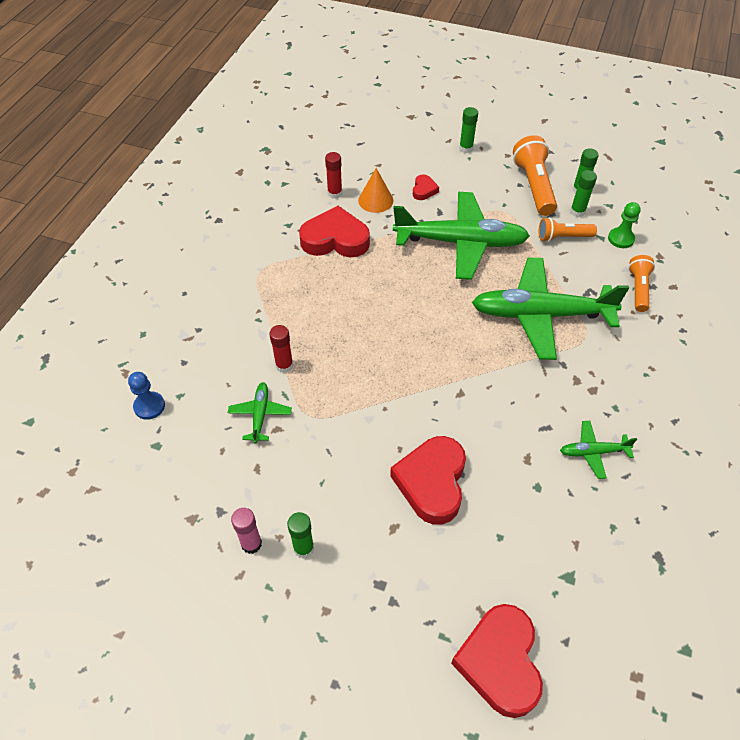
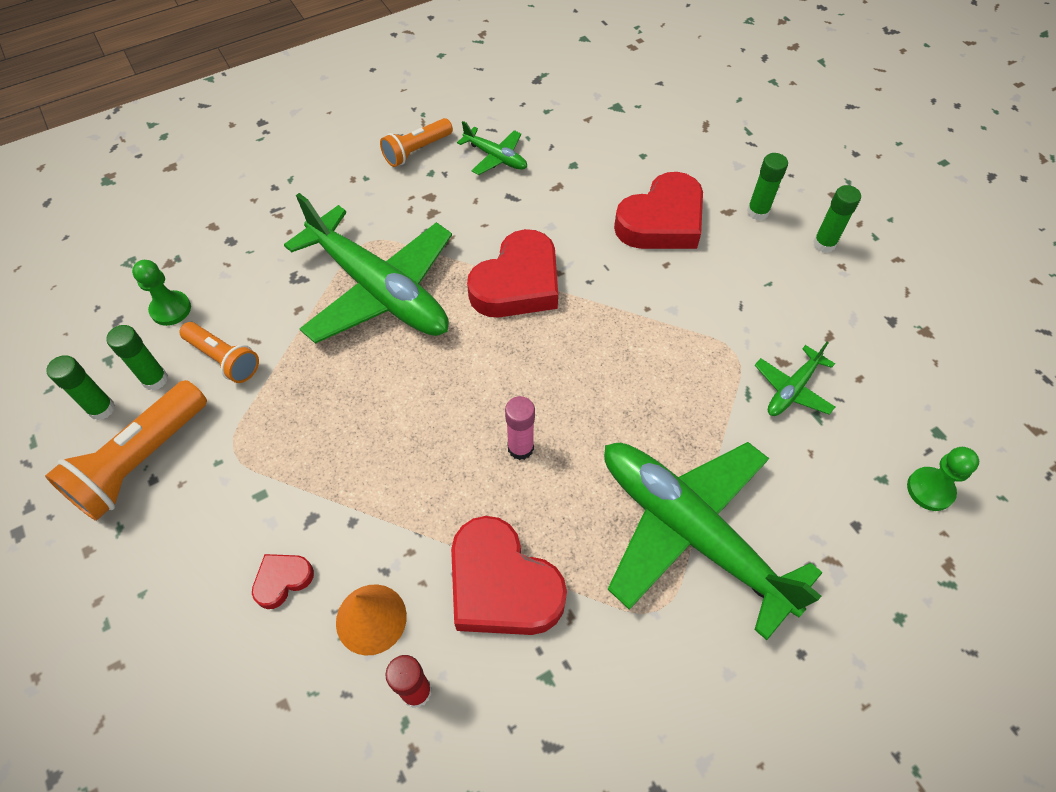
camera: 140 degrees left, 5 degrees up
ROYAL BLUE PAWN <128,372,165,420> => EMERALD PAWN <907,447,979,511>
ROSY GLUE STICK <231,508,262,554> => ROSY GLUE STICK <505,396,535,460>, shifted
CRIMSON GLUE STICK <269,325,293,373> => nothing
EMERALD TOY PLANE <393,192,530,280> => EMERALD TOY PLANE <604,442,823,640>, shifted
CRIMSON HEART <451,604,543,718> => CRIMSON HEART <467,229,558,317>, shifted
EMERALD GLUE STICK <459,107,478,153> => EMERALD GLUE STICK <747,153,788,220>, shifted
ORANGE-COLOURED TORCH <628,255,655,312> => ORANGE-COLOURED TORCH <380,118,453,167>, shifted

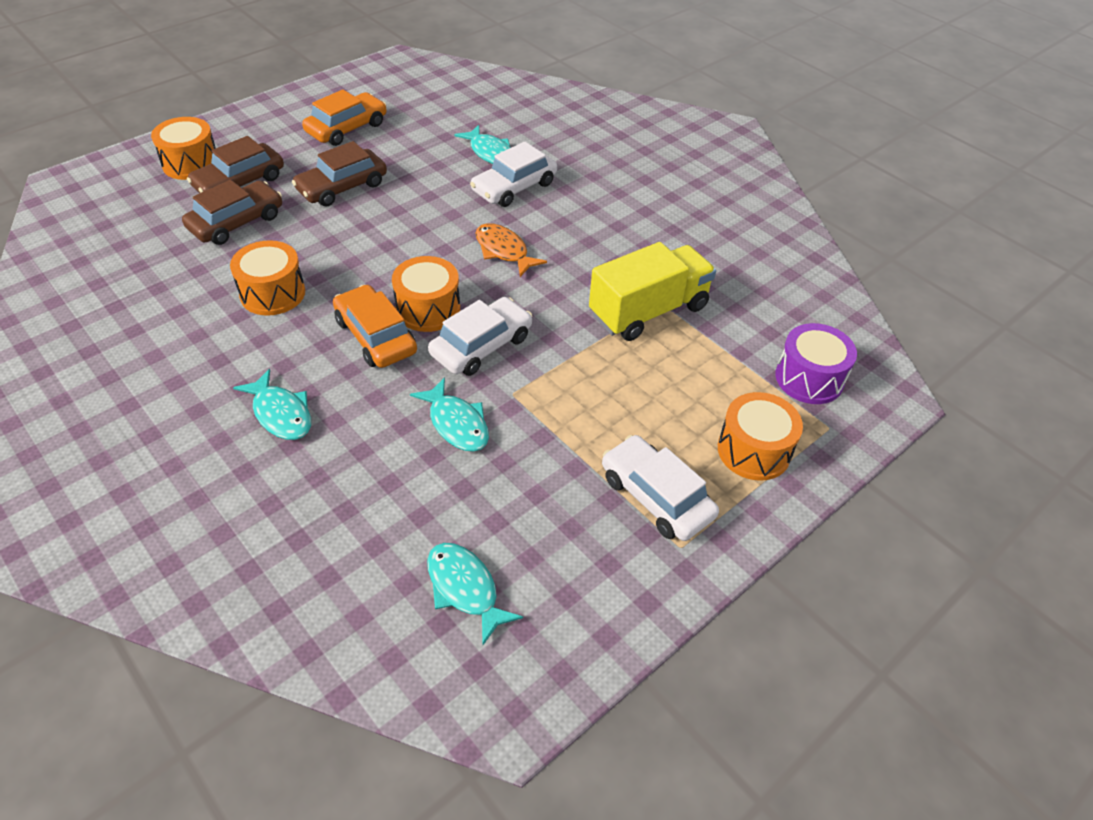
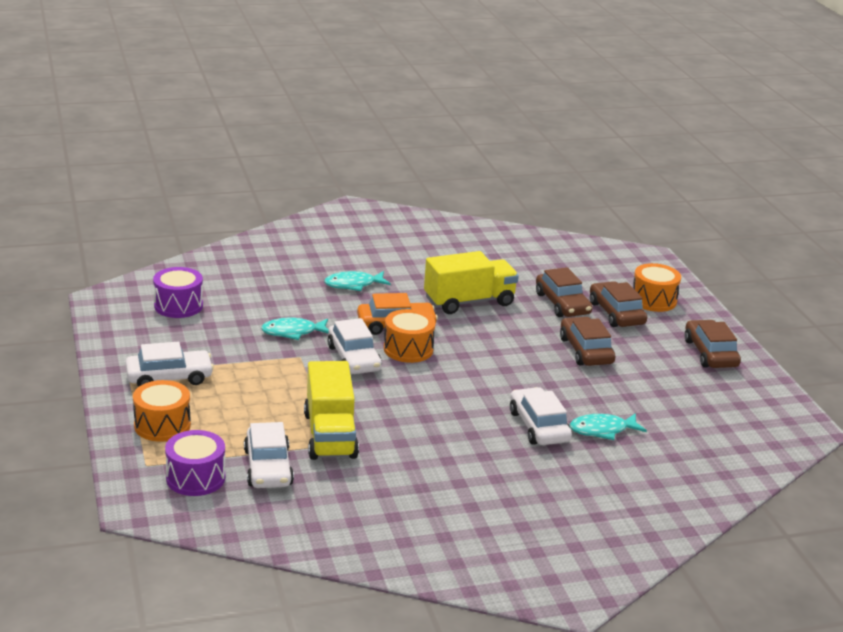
camera: 115 degrees right, 20 degrees down
ORANGE-COLOURED SNARE DRUM <230,240,305,316> => BRIGHT YELLOW LORRY <424,251,519,314>
ORANGE-COLOURED TOY CAR <302,89,387,146> => nothing
TURQUOISE FISH <427,543,523,645> => ROYAL PURPLE SNARE DRUM <153,267,203,318>
ORANGE-COLOURED FISH <475,223,547,277> => nothing
nothing => WHITE TOY CAR <244,422,294,488>
nothing => DARK BROWN TOY CAR <685,320,741,368>

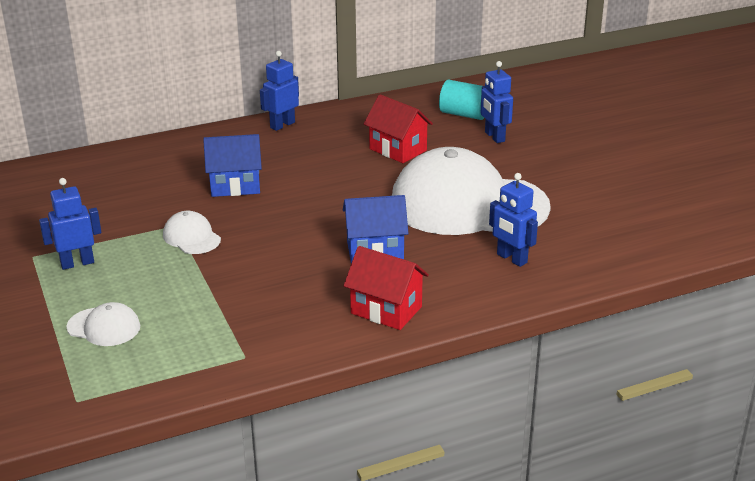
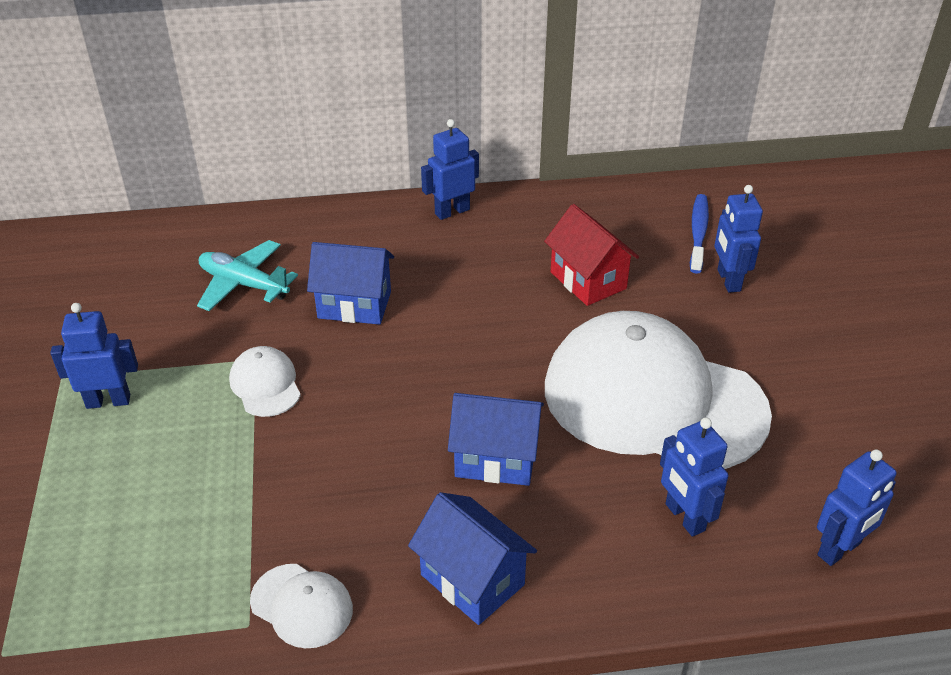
camera: 15 degrees right, 10 degrees up
WHITE BASEBALL CAP <66,302,140,346> => WHITE BASEBALL CAP <250,564,353,648>, shifted
CRIMSON TOY HOUSE <344,246,429,330> => ROYAL BLUE TOY HOUSE <408,492,537,625>
TURQUOISE CYLINDER <439,80,484,120> => ROYAL BLUE TOOTHBRUSH <690,194,709,274>
nothing => TURQUOISE TOY PLANE <197,240,298,311>
nothing => ROYAL BLUE ROBOT <817,450,897,566>

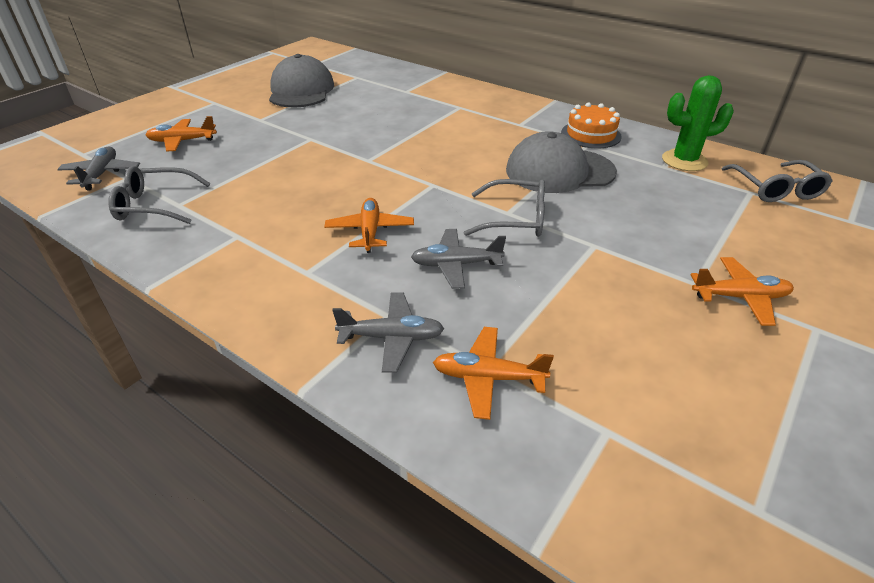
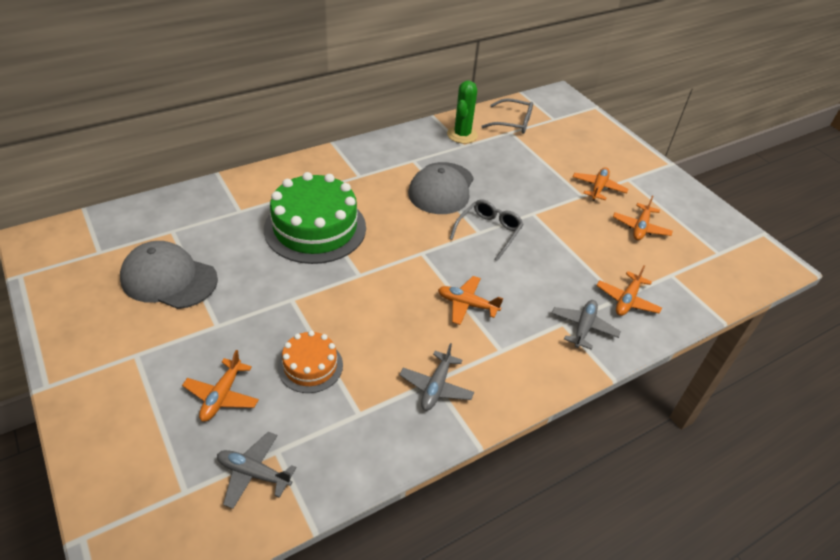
camera: 70 degrees left, 5 degrees up
GREY GLASSES <108,166,210,224> => nothing
GREY TOY PLANE <411,229,506,289> => GREY TOY PLANE <399,343,474,411>, shifted
ORANGE-COLOURED LAYER CAKE <561,102,622,148> => ORANGE-COLOURED LAYER CAKE <278,330,343,393>, shifted
nothing => EMERALD LAYER CAKE <264,172,366,264>
nothing => ORANGE-COLOURED TOY PLANE <613,196,673,240>

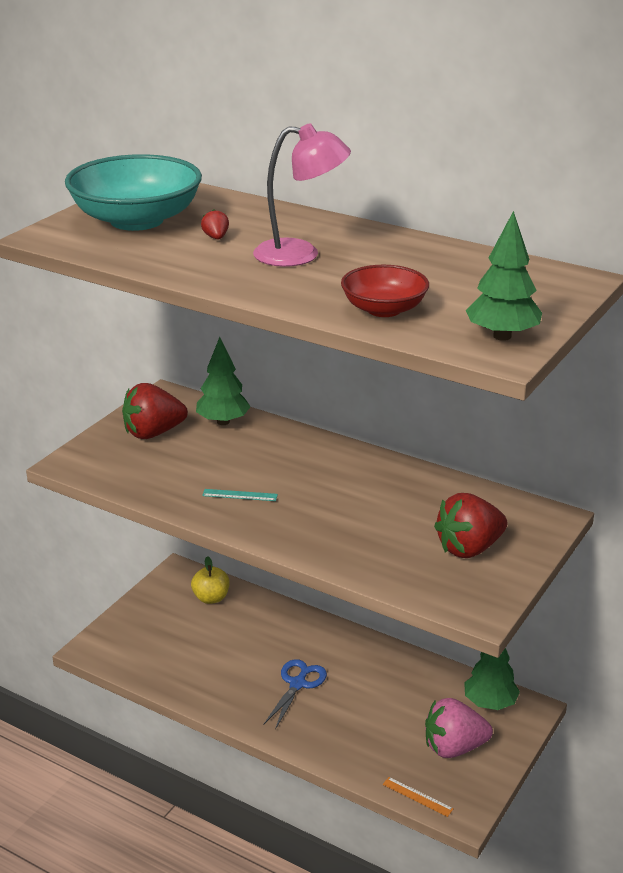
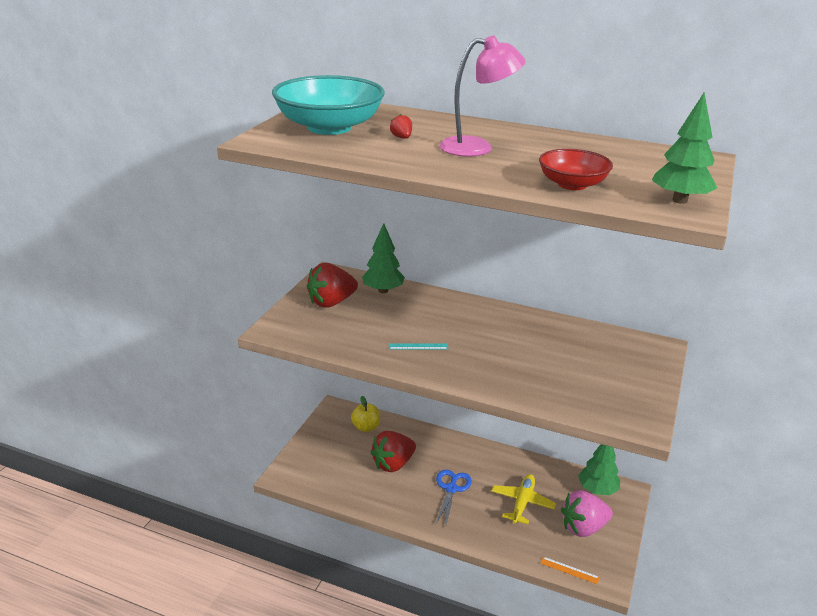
camera: 10 degrees left, 0 degrees up
CRIMSON STRAWBERRY <434,493,507,558> => CRIMSON STRAWBERRY <370,431,416,472>, shifted
nothing => BRIGHT YELLOW TOY PLANE <491,474,556,524>

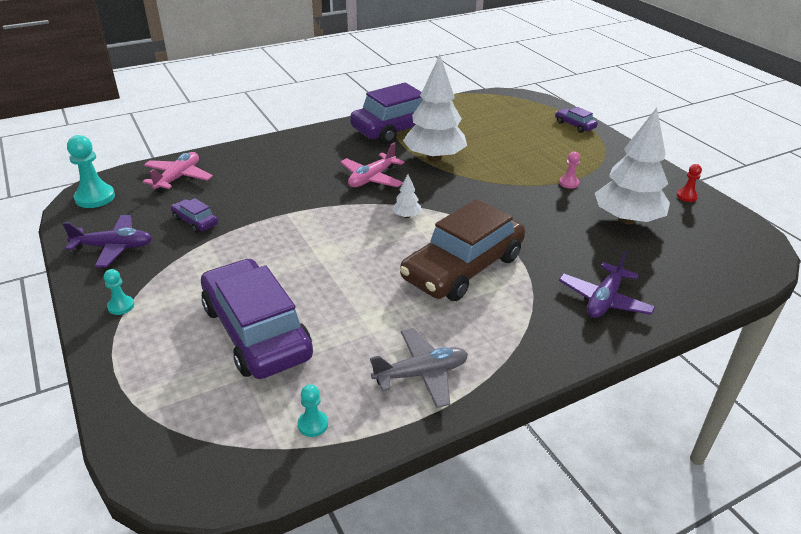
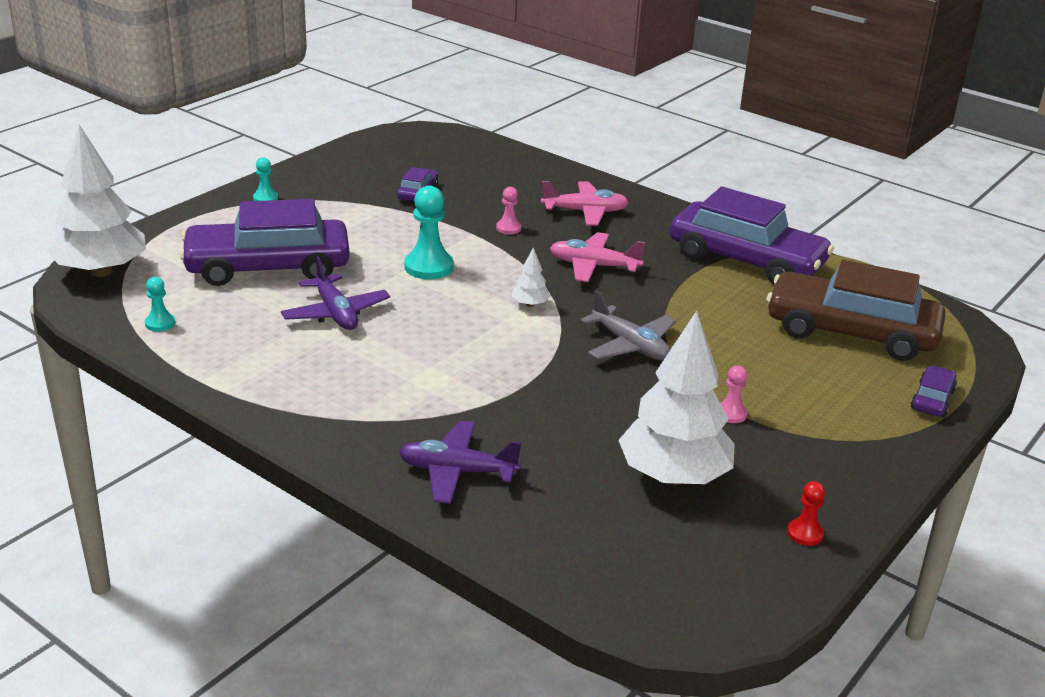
camera: 65 degrees right, 5 degrees down
ROYAL PURPLE TOY PLANE <62,215,152,268> => ROYAL PURPLE TOY PLANE <281,256,390,330>, shifted
TURQUOISE PAWN <67,135,115,208> => TURQUOISE PAWN <404,186,453,279>, shifted
ROSY TOY PLANE <143,152,213,193> => ROSY TOY PLANE <541,181,629,226>, shifted
ROYAL PURPLE TOY CAR <201,258,313,379> => ROYAL PURPLE TOY CAR <179,199,350,286>, 135 degrees counterclockwise
GREY TOY PLANE <370,328,468,408> => GREY TOY PLANE <581,290,676,360>, shifted
DARK BROWN TOY CAR <400,199,525,301> => DARK BROWN TOY CAR <767,260,945,361>, shifted
WHITE TREE <403,55,467,162> => WHITE TREE <47,125,146,277>, shifted
nothing => ROSY PAWN <496,187,521,234>

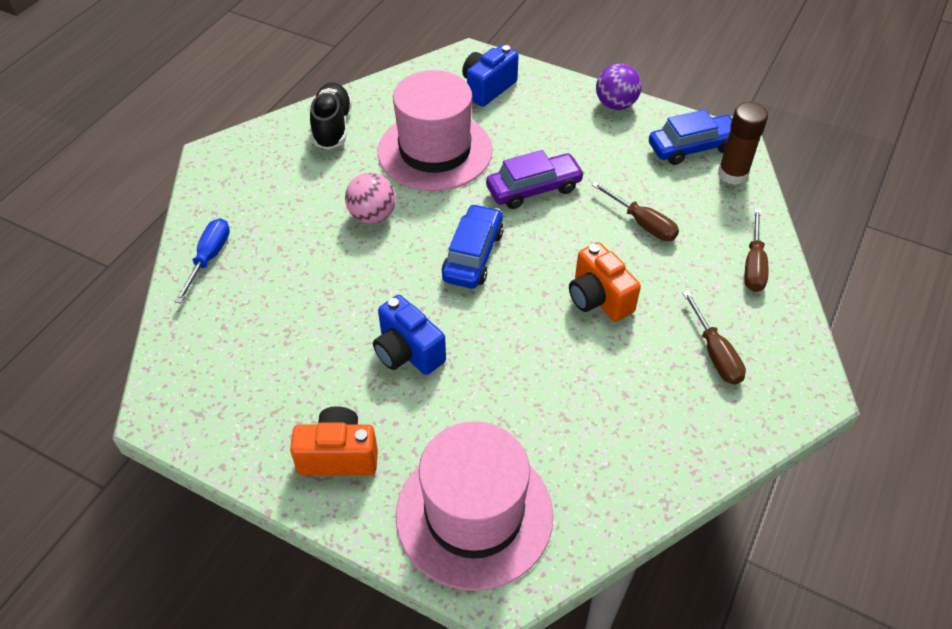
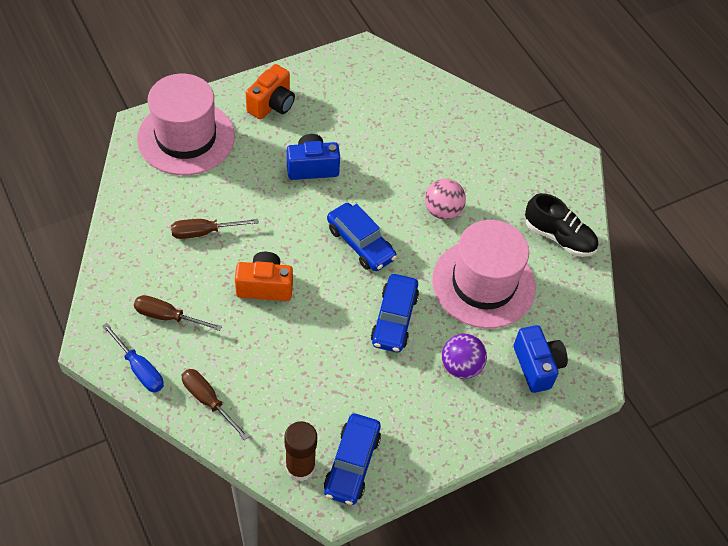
camera: 120 degrees right, 5 degrees up
ROYAL BLUE HAND SCREWDRIVER <174,218,230,303> => ROYAL BLUE HAND SCREWDRIVER <102,323,164,392>, shifted
ROYAL PURPLE TOY CAR <486,150,585,209> => ROYAL BLUE TOY CAR <371,274,419,352>
DARK BROWN HAND SCREWDRIVER <592,182,679,241> => DARK BROWN HAND SCREWDRIVER <171,219,259,239>, shifted
ROYAL PURPLE SPHERE <596,64,642,110> => ROYAL PURPLE SPHERE <442,334,487,379>, shifted

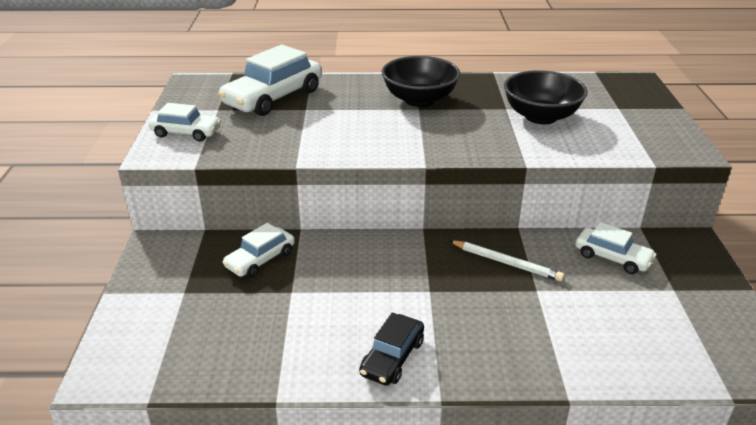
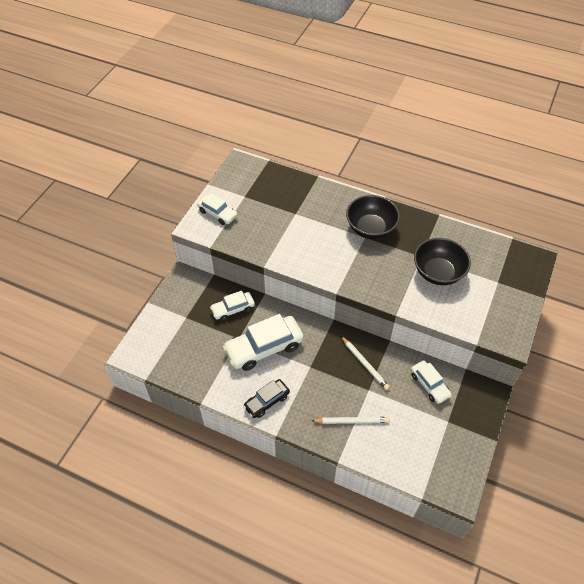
camera: 25 degrees right, 20 degrees up
WHITE TOY CAR <218,44,322,116> => WHITE TOY CAR <223,314,304,371>, shifted
nothing => WHITE LEAD PENCIL <312,417,389,424>

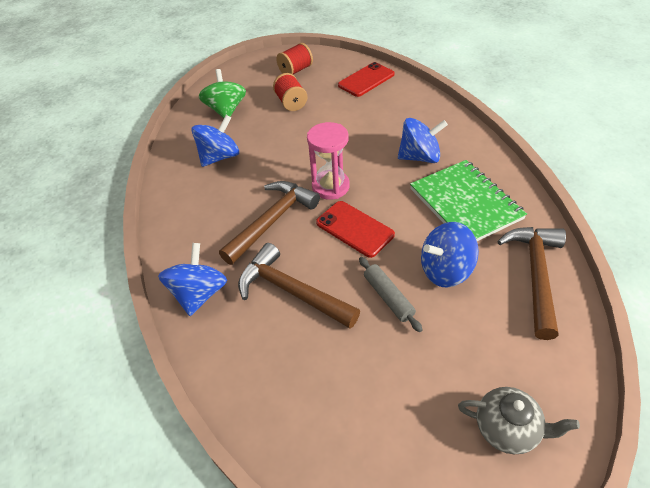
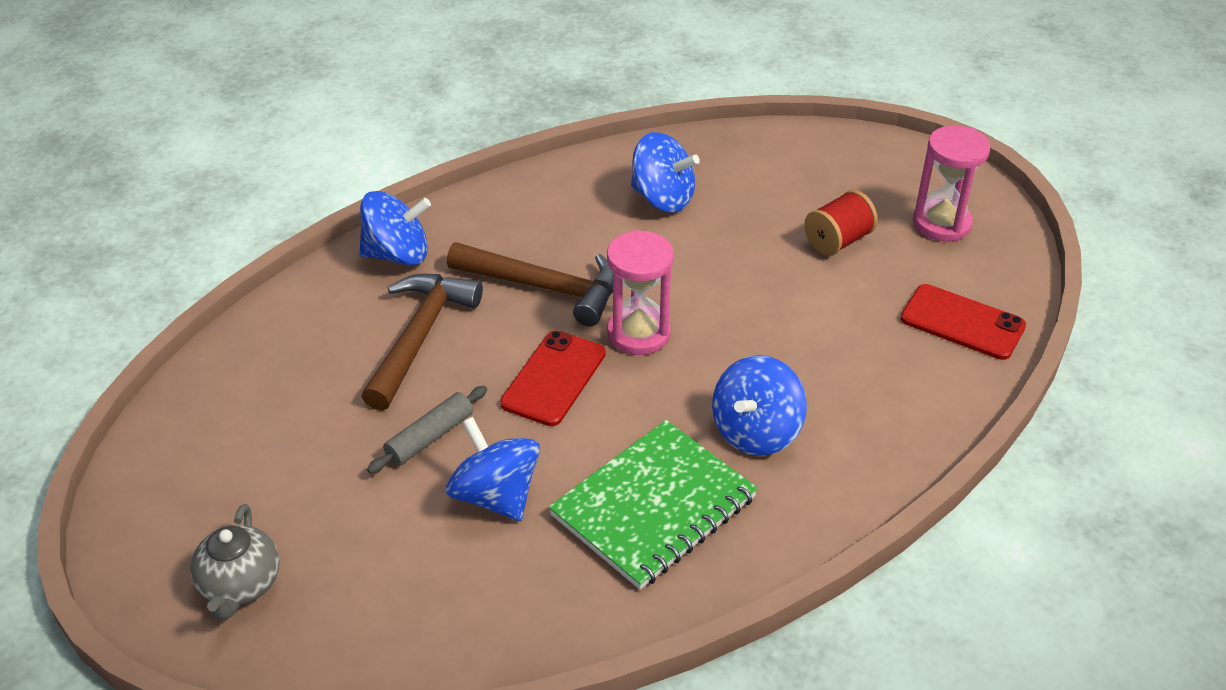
camera: 70 degrees right, 5 degrees down
EMERALD TOY TOP <199,69,246,118> => nothing
CRIMSON REEL OF THREAD <276,43,313,74> => ROSY SANDGLASS <913,125,990,241>
ROYAL BLUE TOY TOP <398,118,448,163> => ROYAL BLUE TOY TOP <712,355,807,456>, 60 degrees clockwise
DARK BROWN HAMMER <497,227,566,340> => nothing

